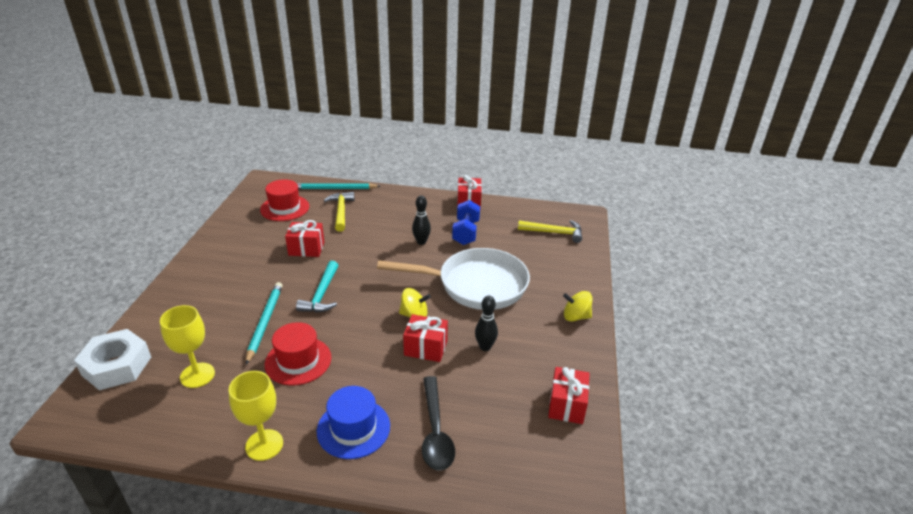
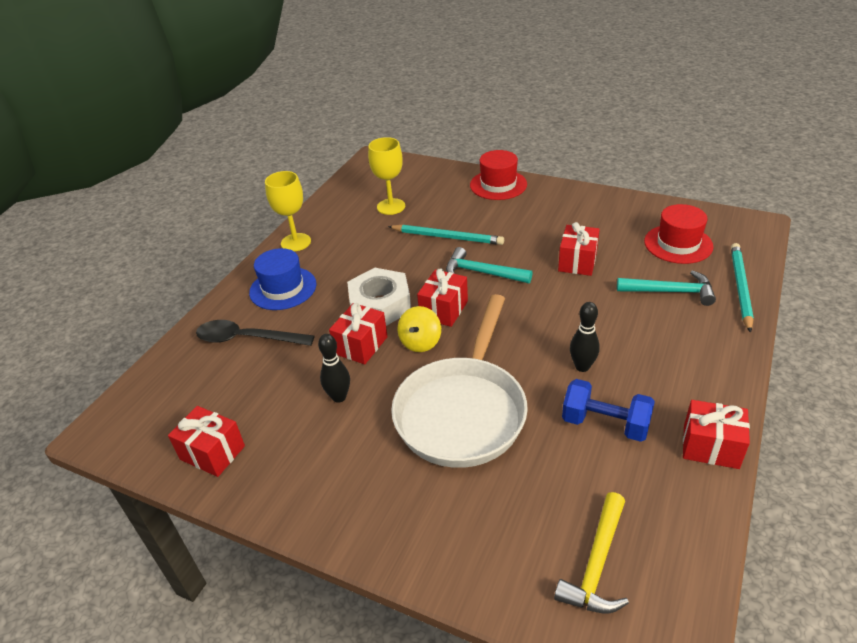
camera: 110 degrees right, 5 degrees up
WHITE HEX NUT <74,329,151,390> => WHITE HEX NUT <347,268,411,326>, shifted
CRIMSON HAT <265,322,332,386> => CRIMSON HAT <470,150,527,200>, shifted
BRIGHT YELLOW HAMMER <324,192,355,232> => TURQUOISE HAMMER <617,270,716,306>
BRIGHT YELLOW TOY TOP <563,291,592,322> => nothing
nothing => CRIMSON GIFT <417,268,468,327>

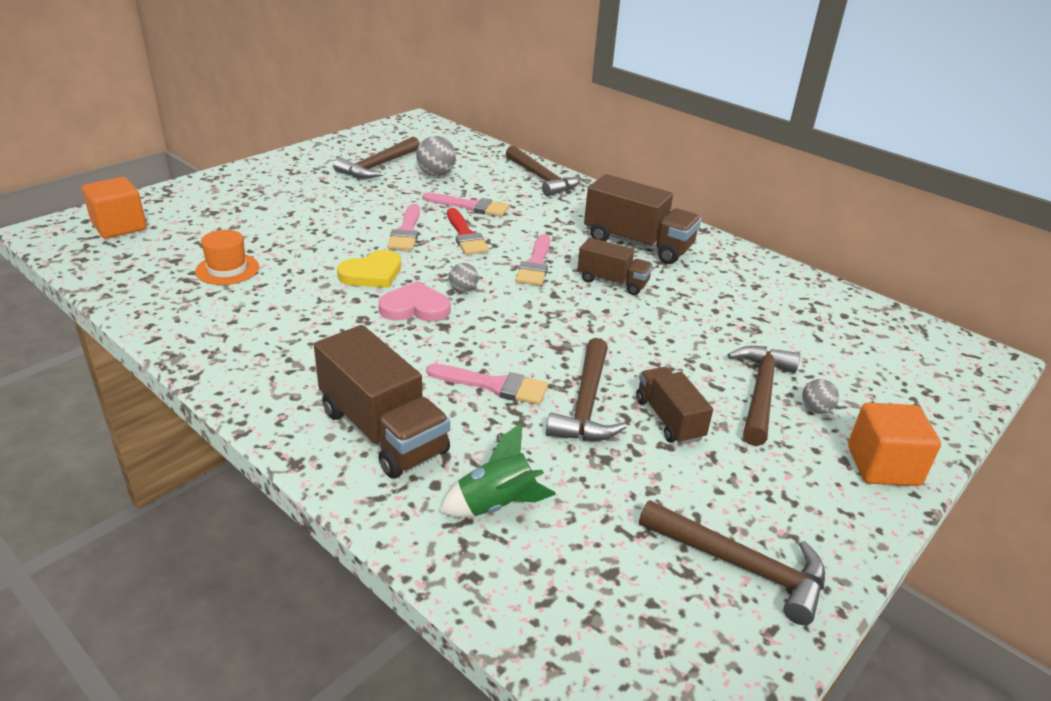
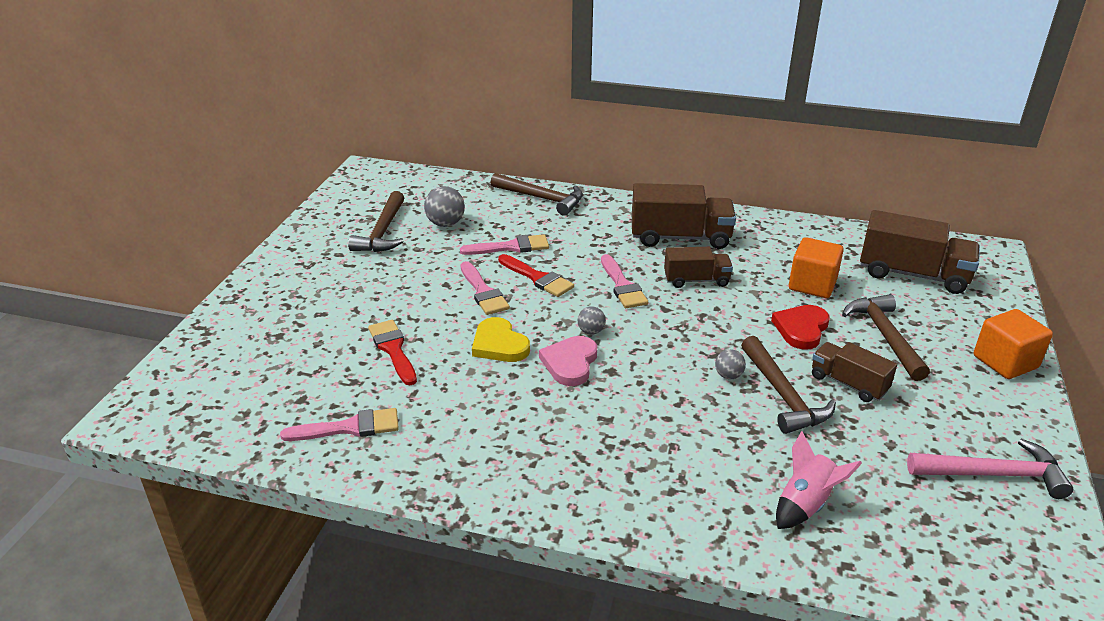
camera: 25 degrees left, 0 degrees up
ORANGE-COLOURED SOLID CUBE <82,177,147,239> => ORANGE-COLOURED SOLID CUBE <789,237,844,298>, shifted
ORANGE-COLOURED HAT <195,230,259,285> => nothing
DARK BROWN LORRY <314,325,450,479> => DARK BROWN LORRY <860,210,980,294>, shifted
BRIGHT YELLOW HEART <337,250,401,288> => BRIGHT YELLOW HEART <472,317,530,362>, 120 degrees clockwise
ROSY HEART <378,281,451,322> => ROSY HEART <539,336,597,386>, 45 degrees counterclockwise
ROSY BRUSH <426,364,548,405> => ROSY BRUSH <280,408,399,441>, shifted
EMERALD SPACESHIP <439,423,556,517> => ROSY SPACESHIP <776,431,862,529>
DARK BROWN HAMMER <639,500,825,625> => ROSY HAMMER <907,439,1073,499>
GREY SPHERE <802,379,839,414> => GREY SPHERE <715,349,746,379>, shifted
nothing => CRIMSON BRUSH <368,320,417,385>
nothing => CRIMSON HEART <771,305,830,350>

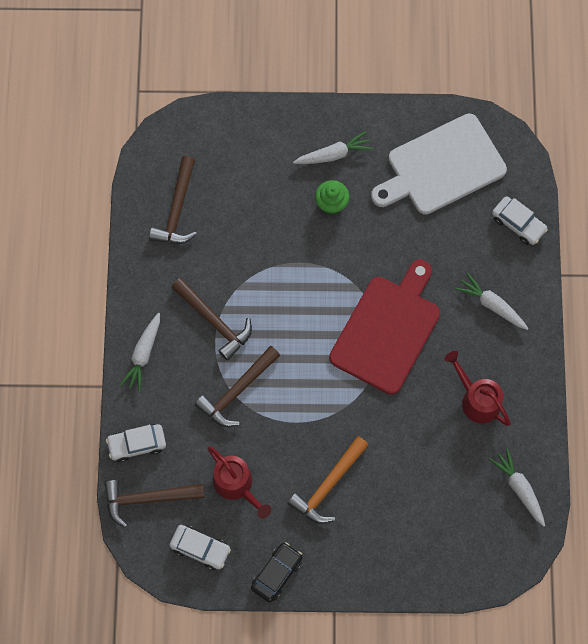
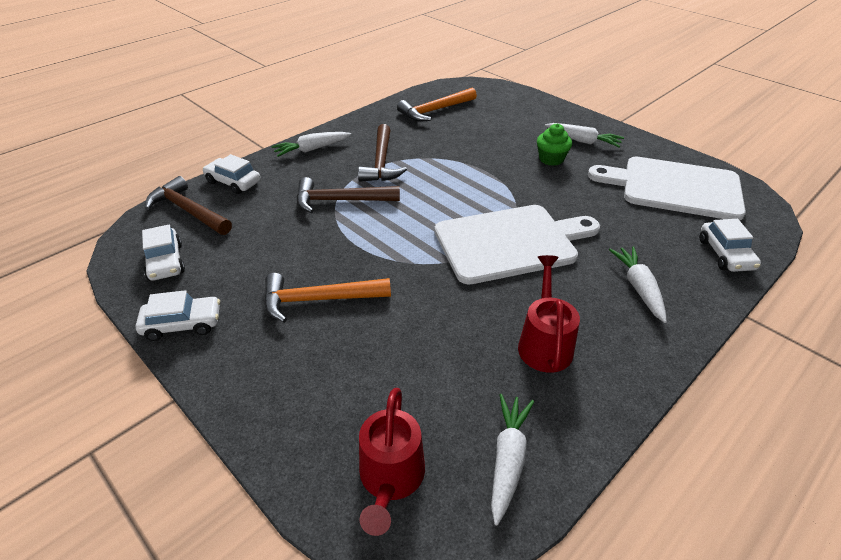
camera: 45 degrees right, 30 degrees down
DARK BROWN HAMMER <149,156,197,244> => ORANGE-COLOURED HAMMER <397,88,477,121>
CRIMSON SPRINKLING CAN <208,446,271,519> => CRIMSON SPRINKLING CAN <359,388,425,536>, shifted
EBONY TOY CAR <251,542,303,603> => WHITE TOY CAR <136,290,220,341>
CRIMSON CUTTING BOARD <329,260,440,395> => WHITE CUTTING BOARD <435,205,600,284>

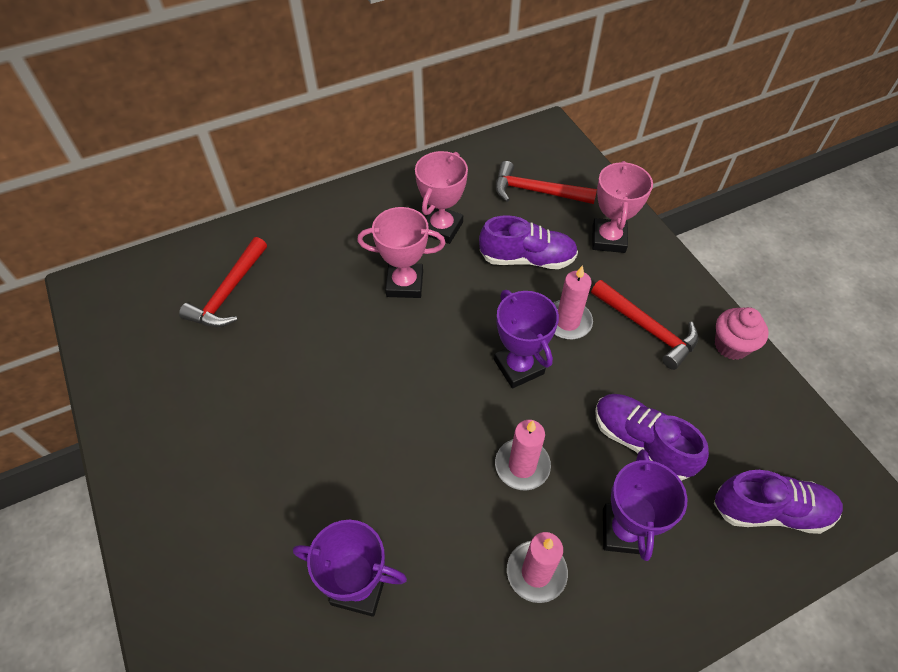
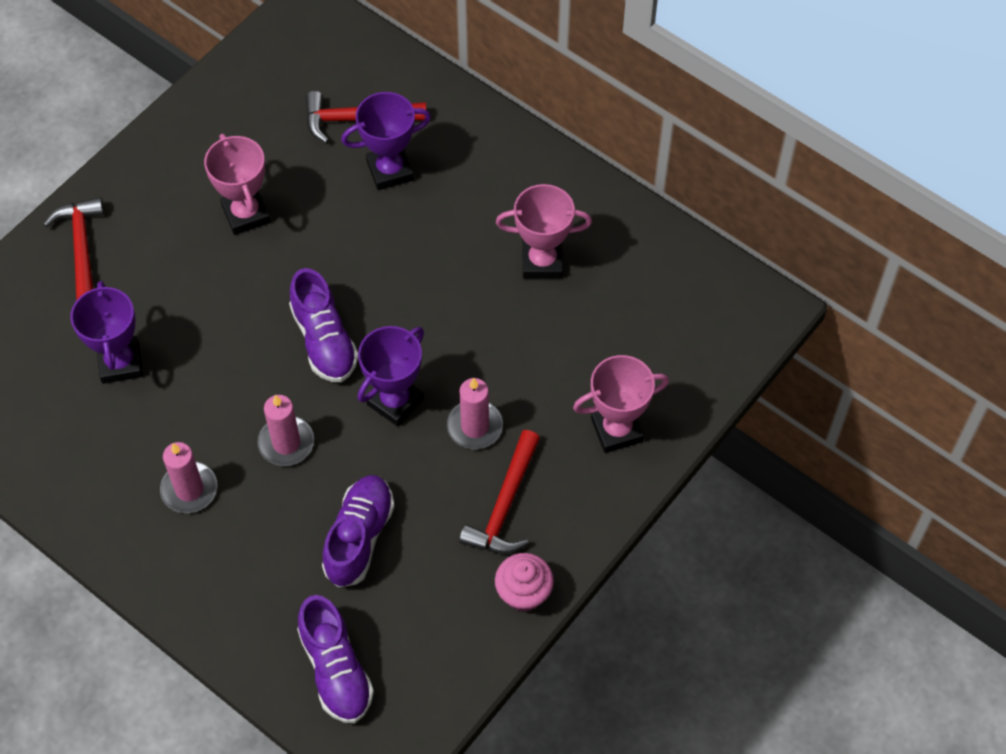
camera: 65 degrees right, 5 degrees up
ROSY TROPHY <357,207,445,298> => ROSY TROPHY <204,134,271,235>, shifted
ROYAL PURPLE SNEAKER <479,215,578,269> => ROYAL PURPLE SNEAKER <289,268,358,382>, shifted
CRIMSON HAMMER <495,161,597,204> => CRIMSON HAMMER <43,197,105,301>, shifted
ROYAL PURPLE TROPHY <603,449,687,561> => ROYAL PURPLE TROPHY <341,92,431,190>, shifted

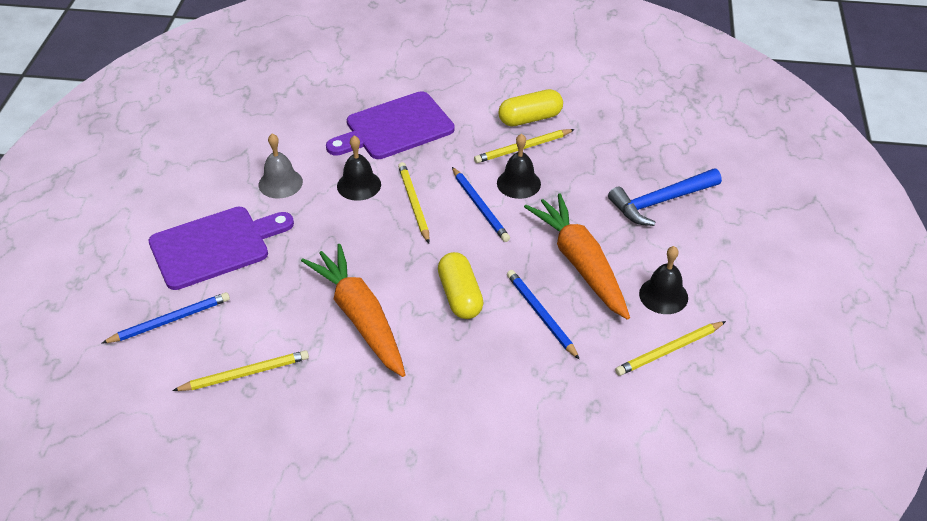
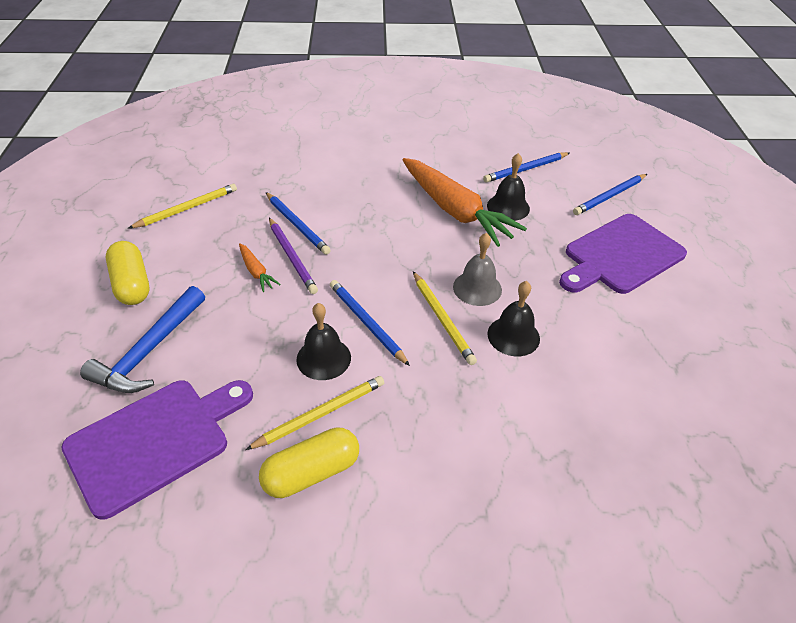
camera: 170 degrees right, 0 degrees up
BRIGHT YELLOW LEAD PENCIL <172,350,309,391> => ROYAL BLUE LEAD PENCIL <483,152,570,183>
GREY HAND BELL <259,133,303,199> => GREY HAND BELL <453,233,502,306>, shifted
ROYAL PURPLE CUTTING BOARD <326,91,455,159> => ROYAL PURPLE CUTTING BOARD <62,380,253,520>, shifted
BRIGHT YELLOW PILL <438,252,484,319> => BRIGHT YELLOW PILL <106,241,149,305>, shifted
ORANGE-COLOURED CARROT <524,193,630,320> => ORANGE-COLOURED CARROT <239,243,281,292>, x0.43
ROYAL BLUE HAMMER <608,168,722,226> => ROYAL BLUE HAMMER <80,286,205,393>, 150 degrees clockwise
EBONY HAND BELL <639,246,688,314> => EBONY HAND BELL <487,153,530,221>, shifted
nothing => ROYAL PURPLE LEAD PENCIL <269,218,318,294>

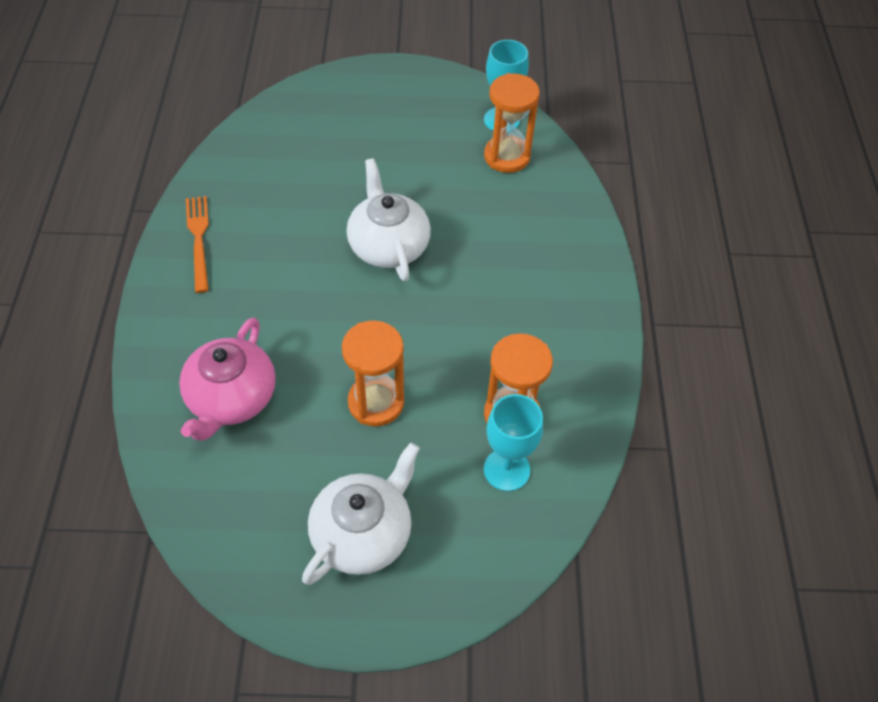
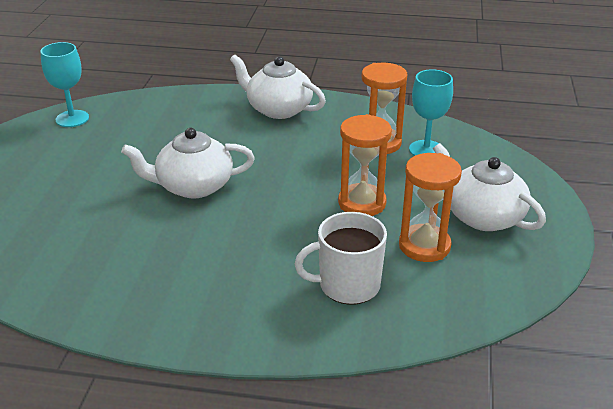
camera: 80 degrees left, 20 degrees down
ROSY TEAPOT <179,317,276,441> => WHITE COFFEE MUG <295,212,387,305>
ORANGE-COLOURED FORK <186,196,209,293> => nothing
ORANGE-COLOURED SANDGLASS <484,73,540,173> => ORANGE-COLOURED SANDGLASS <399,153,462,262>, shifted
nothing => WHITE TEAPOT <230,54,326,119>

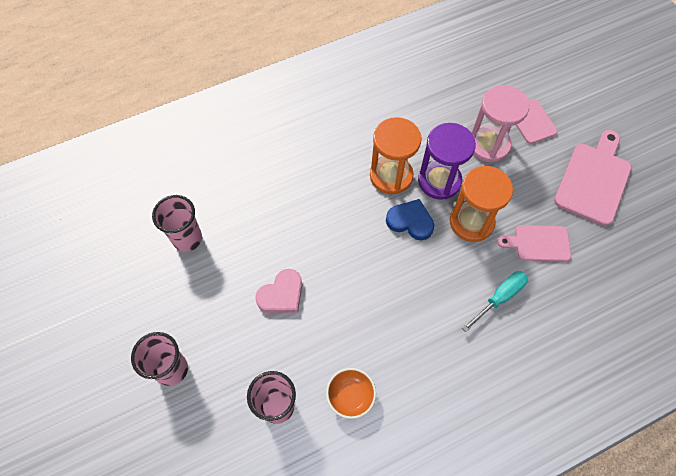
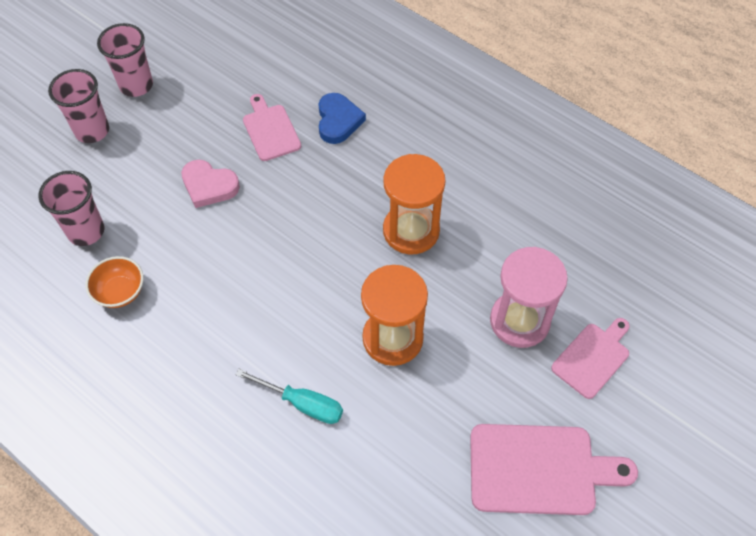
camera: 65 degrees right, 5 degrees down
ROSY TUMBLER <152,195,202,252> => ROSY TUMBLER <97,23,153,97>, shifted
ROYAL BLUE HEART <386,199,434,240> => ROYAL BLUE HEART <319,93,366,144>, shifted
ROYAL PURPLE SANDGLASS <418,123,476,200> => nothing
ROSY CUTTING BOARD <498,225,571,262> => ROSY CUTTING BOARD <243,94,301,161>, shifted

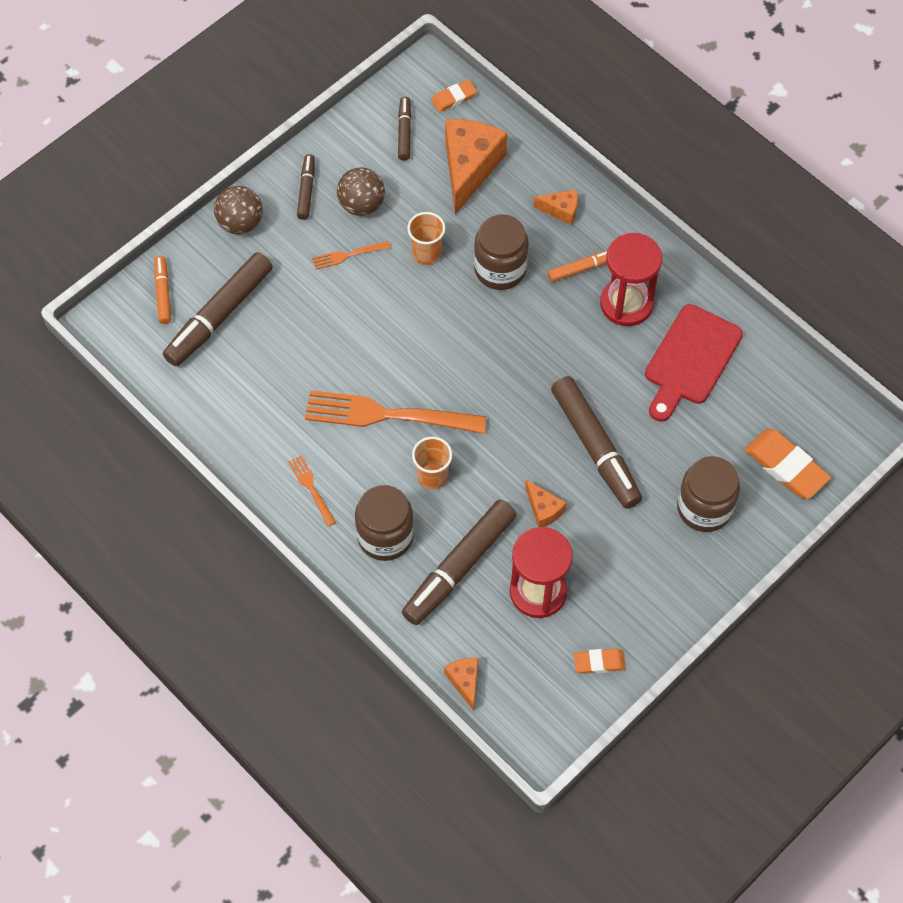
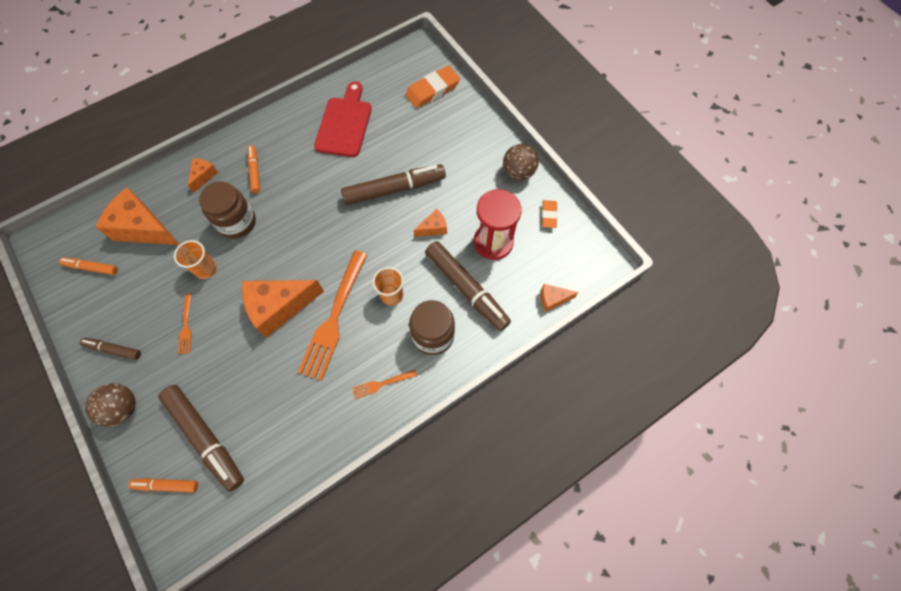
camera: 80 degrees left, 5 degrees up
DARK BROWN SPHERE <337,167,385,216> => DARK BROWN SPHERE <503,144,539,180>, shifted
DARK BROWN MARKER PEN <398,97,411,161> => ORANGE-COLOURED MARKER PEN <59,257,118,275>
ORANGE-COLOURED PENCIL ERASER <431,80,477,112> => nothing
CRIMSON SANDGLASS <600,233,662,326> => nothing
CRIMSON CUTTING BOARD <645,304,743,422> => CRIMSON CUTTING BOARD <314,82,372,157>, 120 degrees counterclockwise
DARK BROWN JAM JAR <677,456,740,532> => nothing
nothing => ORANGE-COLOURED CHEESE <242,280,324,338>

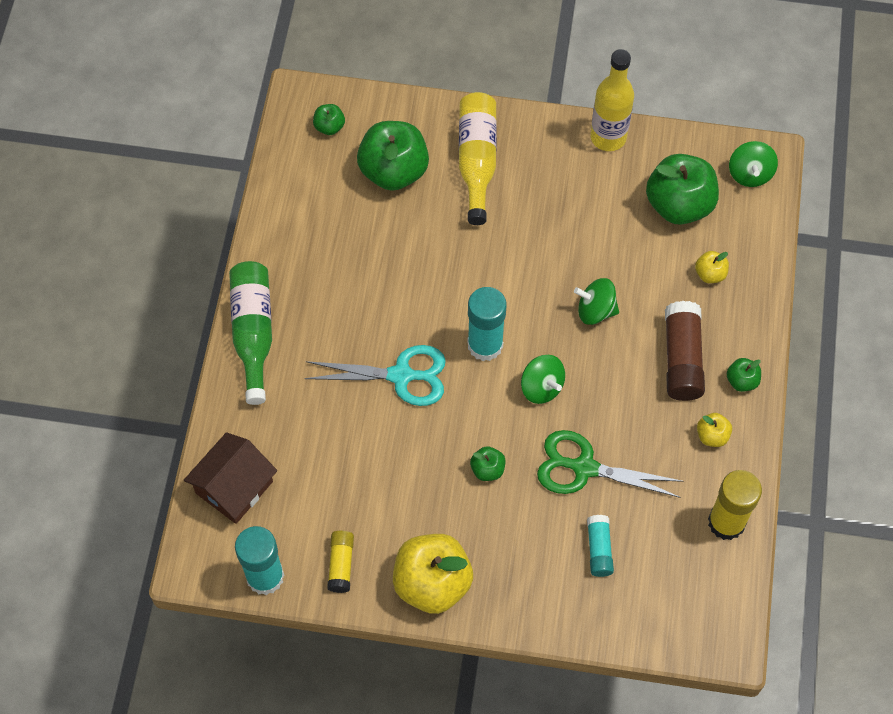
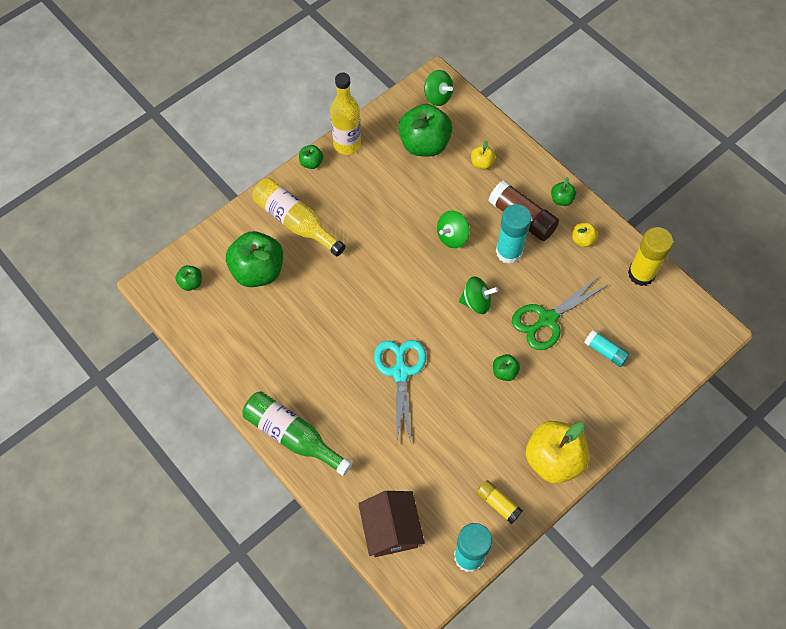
camera: 50 degrees left, 0 degrees up
TURQUOISE SHEARS <304,345,446,406> => TURQUOISE SHEARS <374,340,426,442>, 45 degrees counterclockwise
TURQUOISE GLUE STICK <467,287,506,361> => TURQUOISE GLUE STICK <496,204,532,264>, shifted
nothing => EMERALD TOY APPLE <299,145,323,169>

